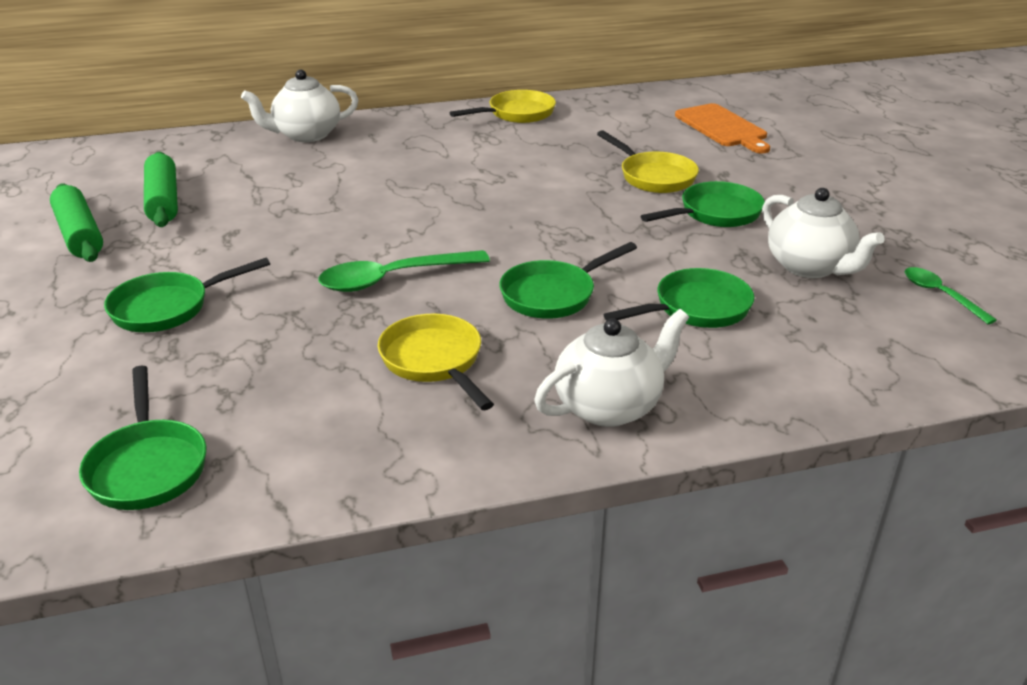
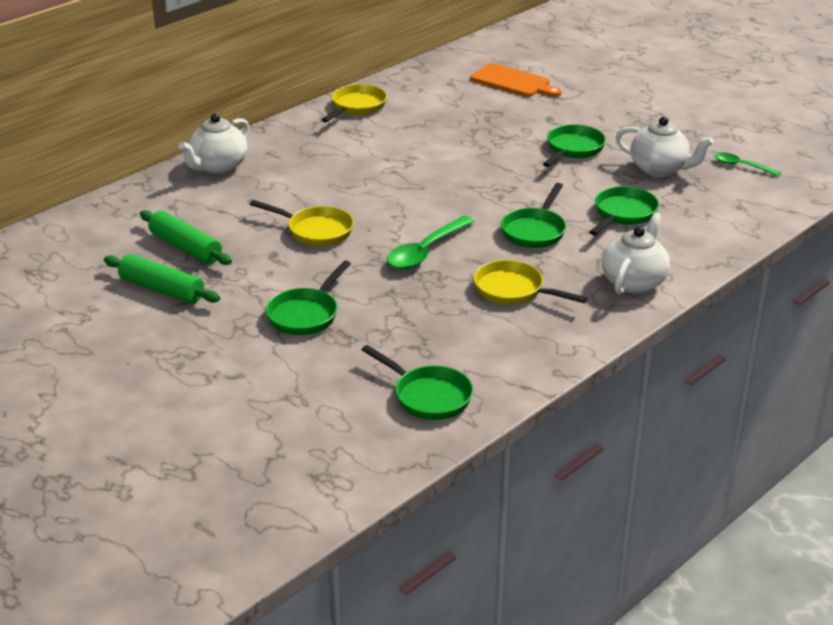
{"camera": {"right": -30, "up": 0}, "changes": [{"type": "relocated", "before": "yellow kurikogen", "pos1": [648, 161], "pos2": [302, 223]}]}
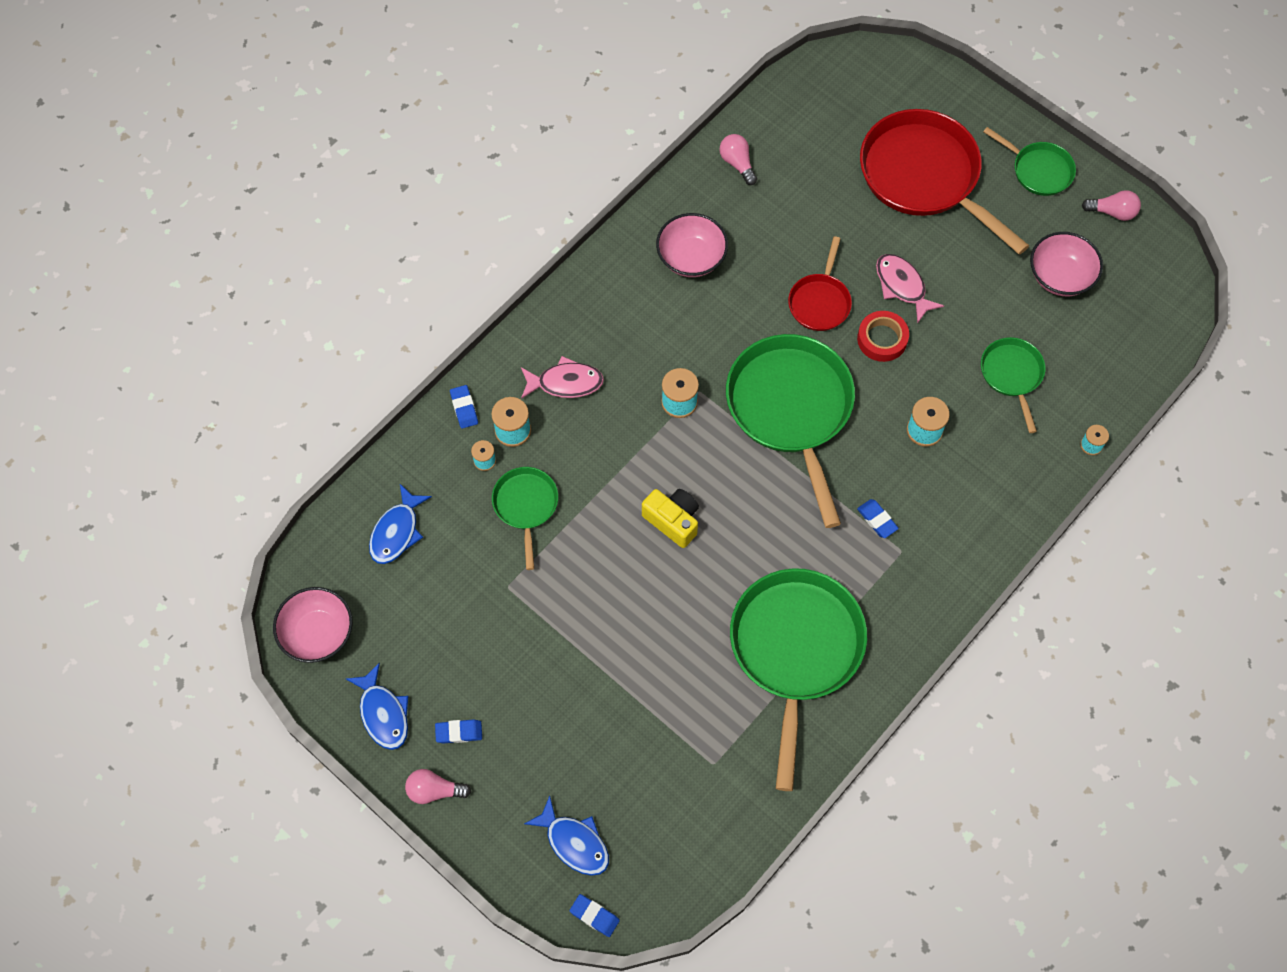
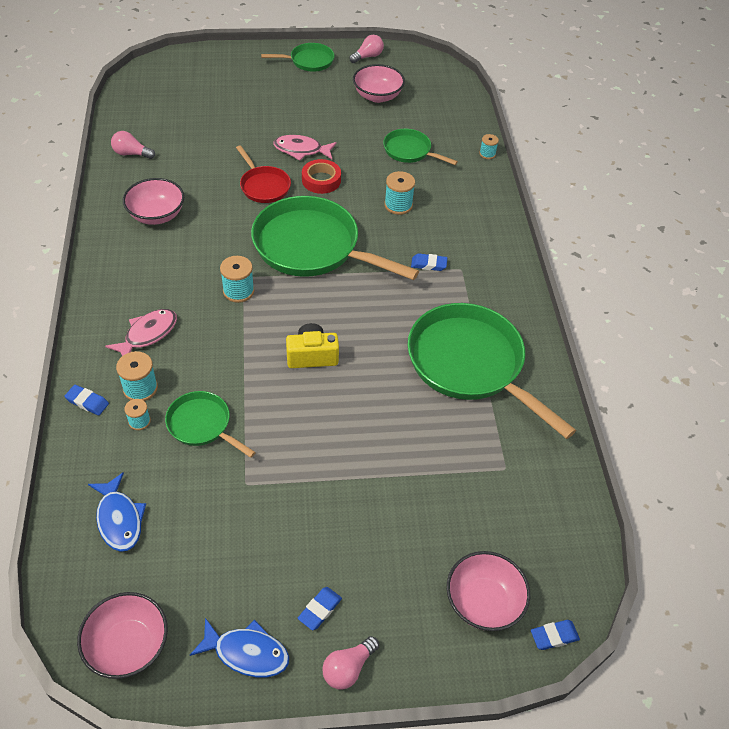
{"camera": {"right": -50, "up": -15}, "changes": [{"type": "exchanged", "before": "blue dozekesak", "after": "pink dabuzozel", "pos1": [566, 835], "pos2": [488, 591]}, {"type": "missing", "before": "red kurikogen", "pos1": [944, 182]}]}
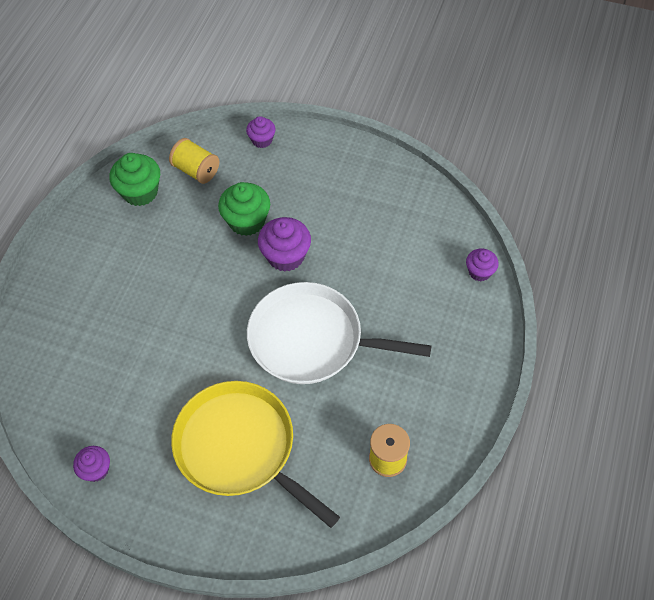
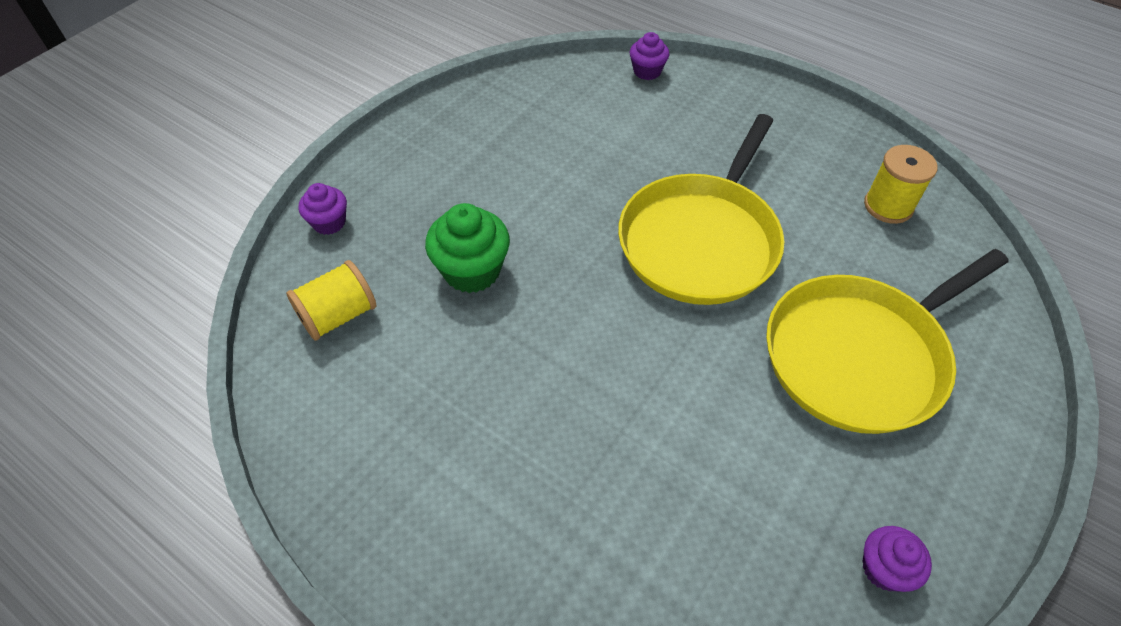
{"camera": {"right": -75, "up": -5}, "changes": [{"type": "missing", "before": "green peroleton", "pos1": [134, 179]}, {"type": "colour", "before": "white kurikogen", "after": "yellow kurikogen", "pos1": [339, 333], "pos2": [701, 209]}, {"type": "missing", "before": "purple peroleton", "pos1": [284, 244]}]}
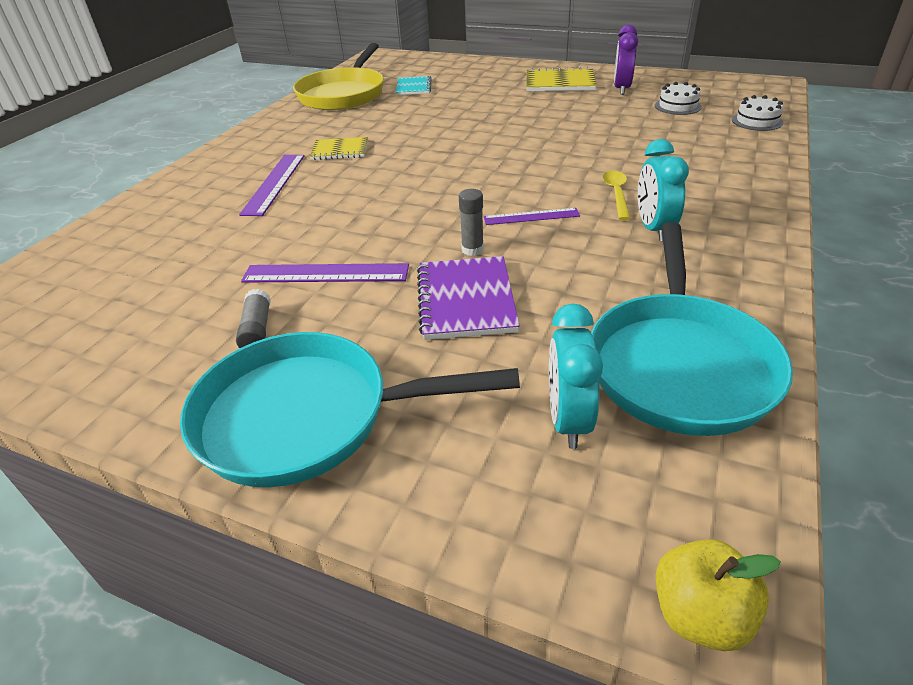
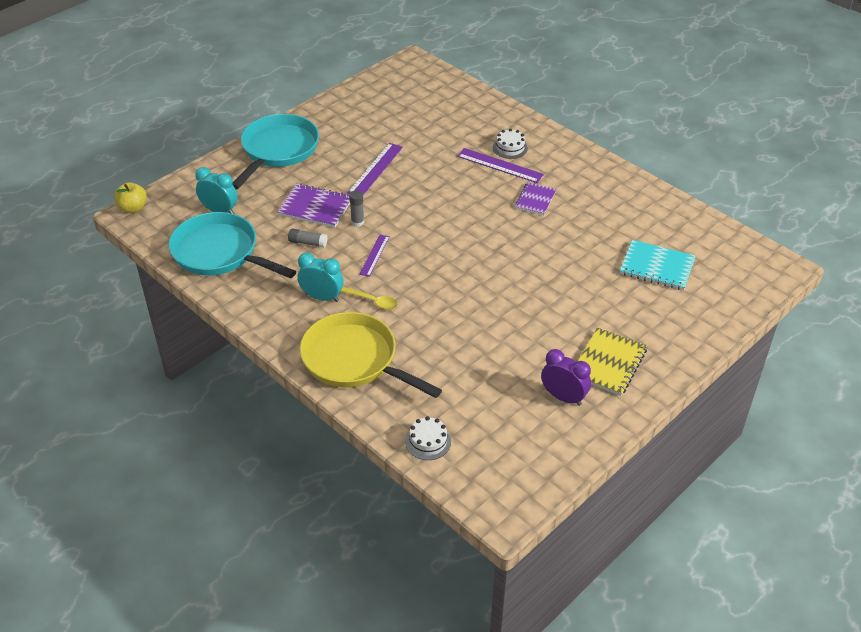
{"camera": {"right": 110, "up": 5}, "changes": [{"type": "relocated", "before": "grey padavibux", "pos1": [253, 318], "pos2": [308, 238]}, {"type": "relocated", "before": "yellow kurikogen", "pos1": [338, 76], "pos2": [371, 355]}, {"type": "colour", "before": "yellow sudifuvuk", "after": "purple sudifuvuk", "pos1": [339, 148], "pos2": [535, 198]}, {"type": "size", "before": "turquoise sudifuvuk", "pos1": [414, 85], "pos2": [658, 265], "scale": 1.51}, {"type": "relocated", "before": "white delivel", "pos1": [678, 98], "pos2": [510, 143]}]}
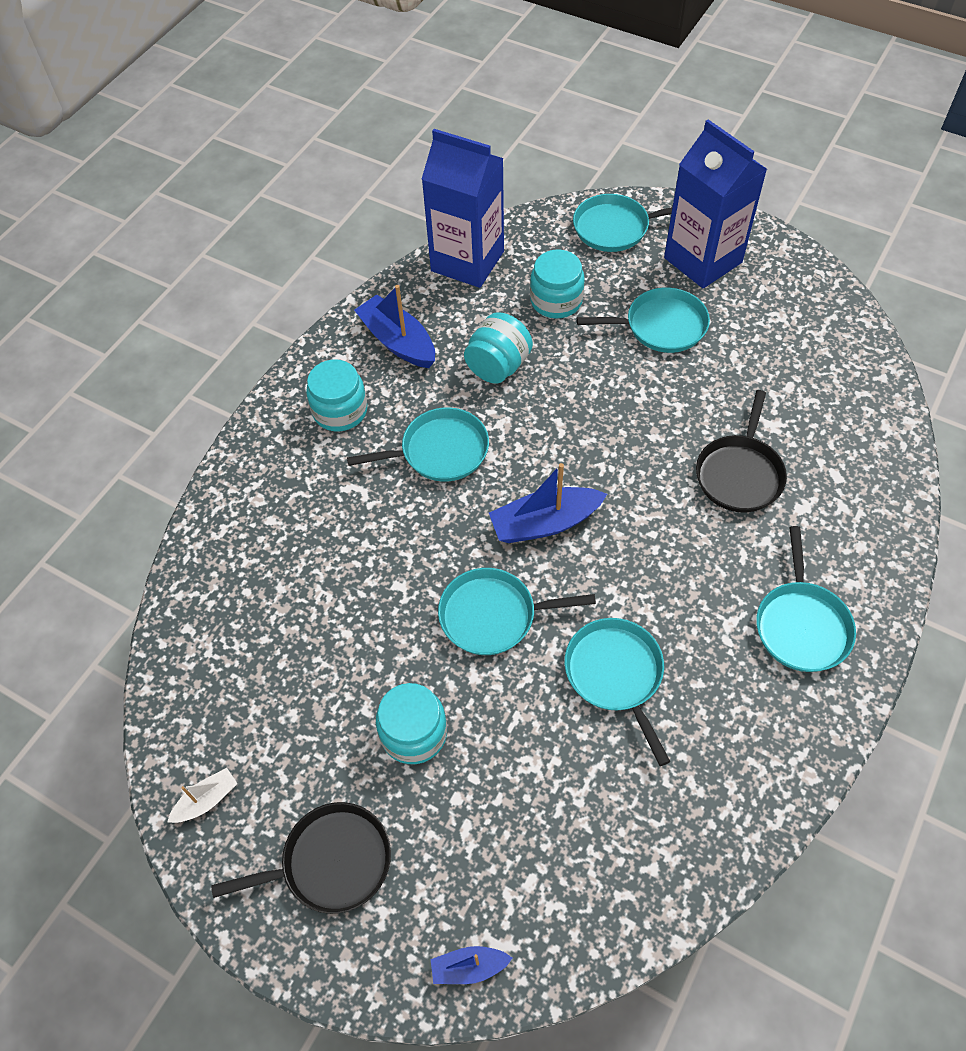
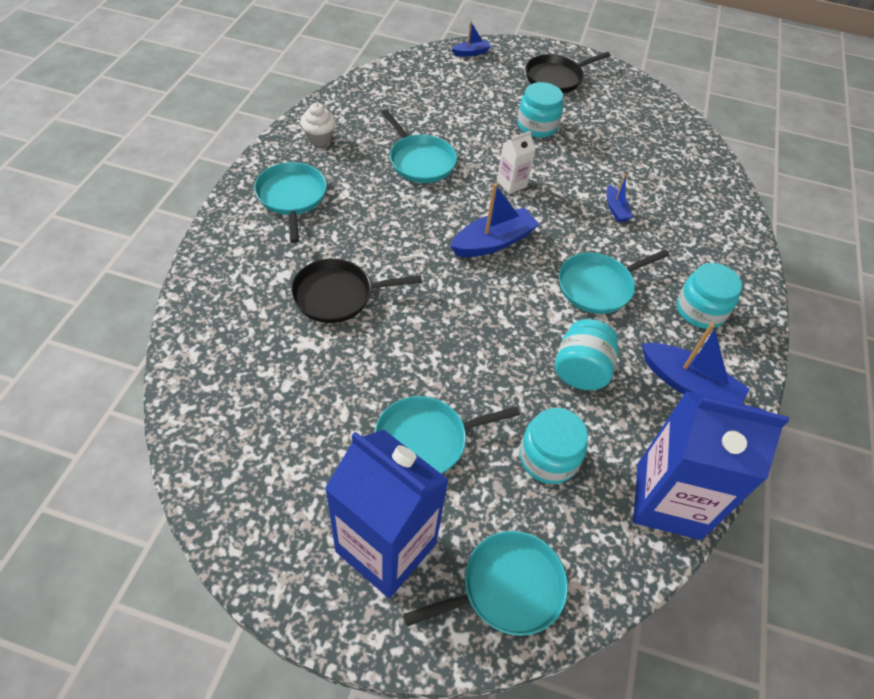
{"camera": {"right": 160, "up": -5}, "changes": [{"type": "missing", "before": "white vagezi", "pos1": [202, 795]}, {"type": "exchanged", "before": "turquoise kurikogen", "after": "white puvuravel", "pos1": [517, 611], "pos2": [516, 162]}, {"type": "spun", "before": "black kurikogen", "pos1": [741, 451], "pos2": [356, 291], "turn": -105}, {"type": "appeared", "after": "white peroleton", "pos2": [318, 124]}, {"type": "appeared", "after": "blue vagezi", "pos2": [619, 198]}]}
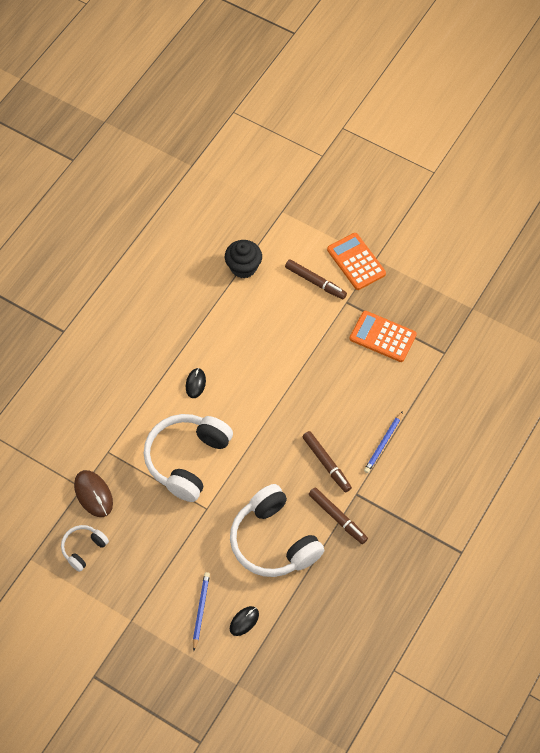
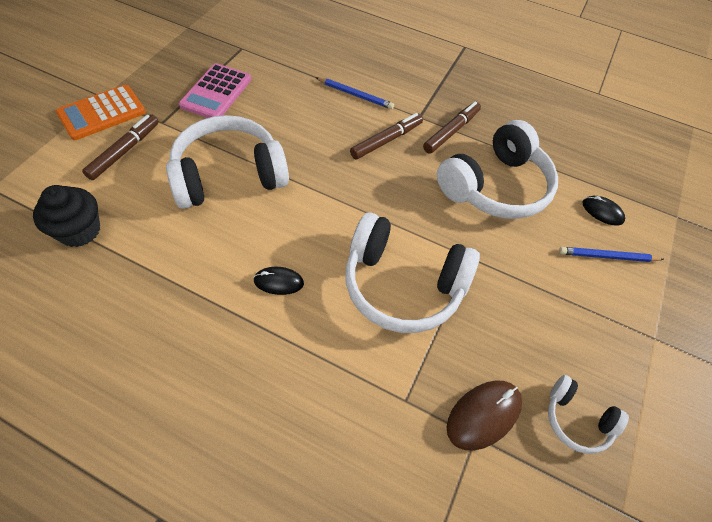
{"camera": {"right": -100, "up": -5}, "changes": [{"type": "colour", "before": "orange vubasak", "after": "pink vubasak", "pos1": [383, 336], "pos2": [215, 90]}, {"type": "appeared", "after": "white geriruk", "pos2": [227, 162]}]}
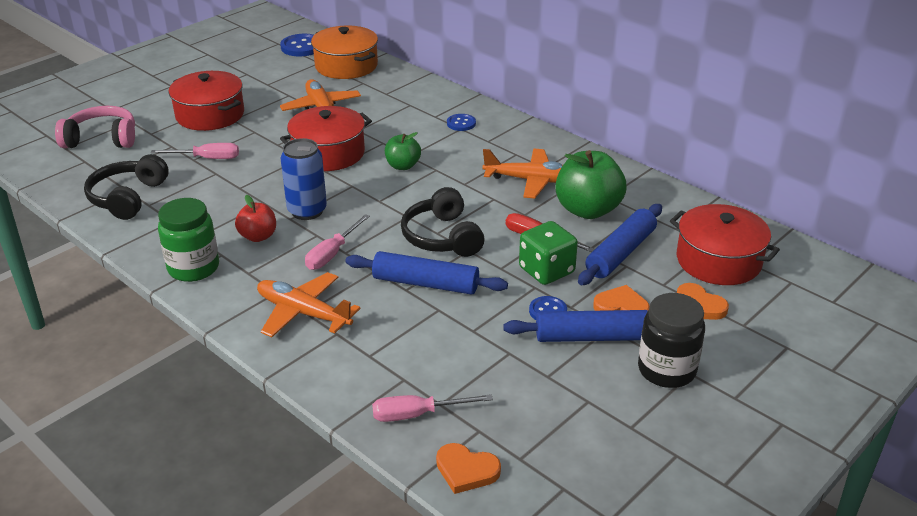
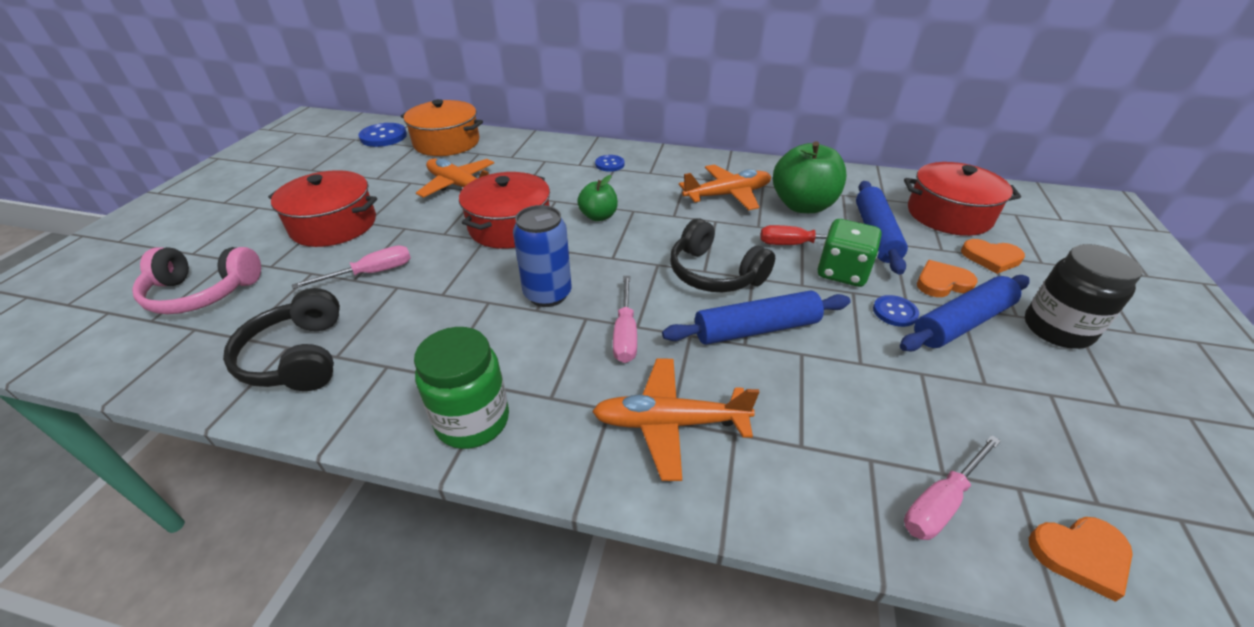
{"camera": {"right": -30, "up": 5}, "changes": [{"type": "spun", "before": "pink geriruk", "pos1": [95, 127], "pos2": [196, 280], "turn": -150}, {"type": "missing", "before": "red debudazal", "pos1": [255, 218]}]}
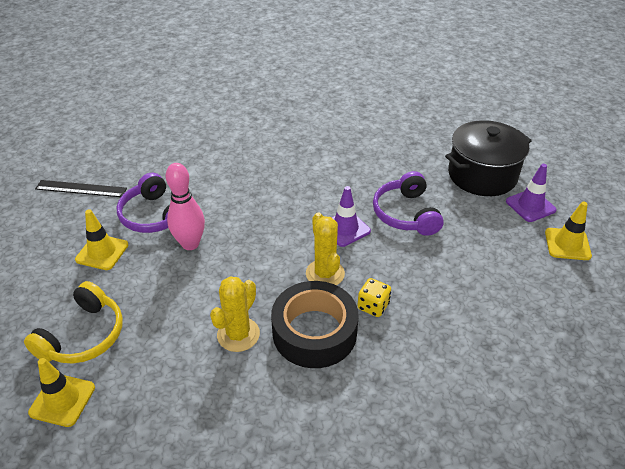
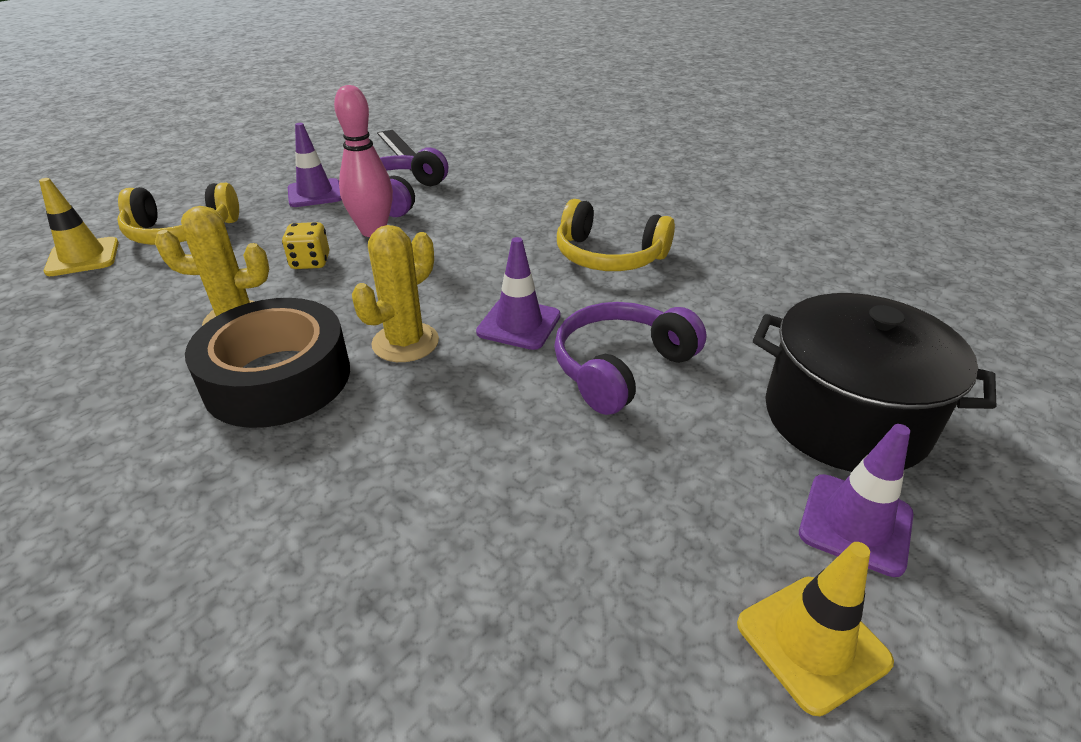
{"camera": {"right": 55, "up": -5}, "changes": [{"type": "colour", "before": "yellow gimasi", "after": "purple gimasi", "pos1": [101, 239], "pos2": [315, 165]}, {"type": "relocated", "before": "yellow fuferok", "pos1": [374, 297], "pos2": [305, 245]}, {"type": "appeared", "after": "yellow geriruk", "pos2": [616, 235]}]}
